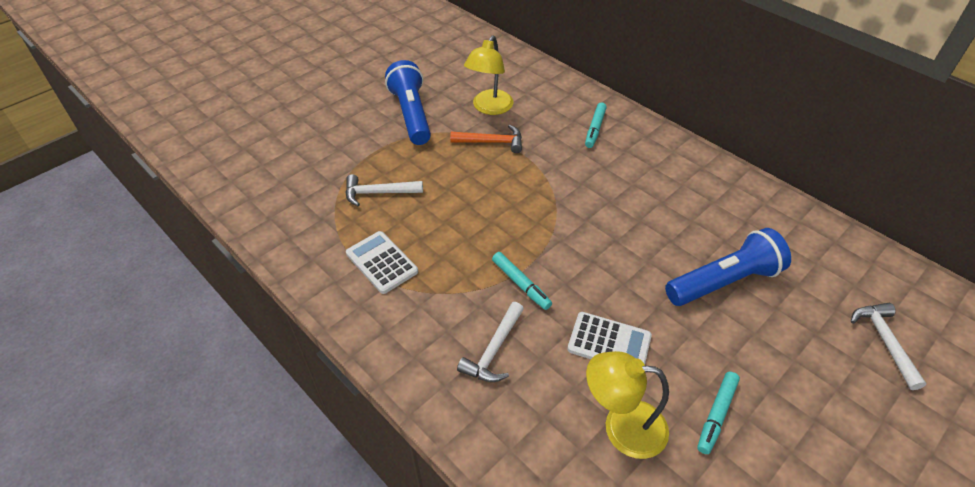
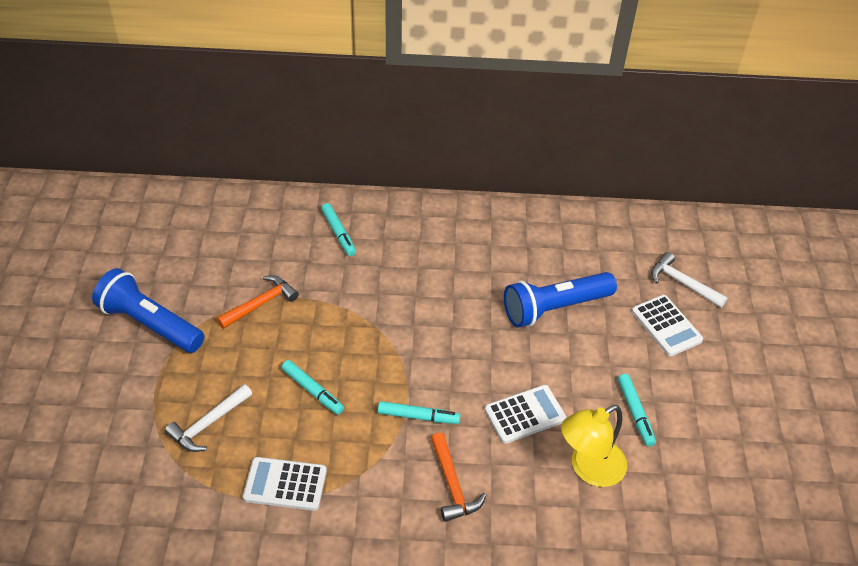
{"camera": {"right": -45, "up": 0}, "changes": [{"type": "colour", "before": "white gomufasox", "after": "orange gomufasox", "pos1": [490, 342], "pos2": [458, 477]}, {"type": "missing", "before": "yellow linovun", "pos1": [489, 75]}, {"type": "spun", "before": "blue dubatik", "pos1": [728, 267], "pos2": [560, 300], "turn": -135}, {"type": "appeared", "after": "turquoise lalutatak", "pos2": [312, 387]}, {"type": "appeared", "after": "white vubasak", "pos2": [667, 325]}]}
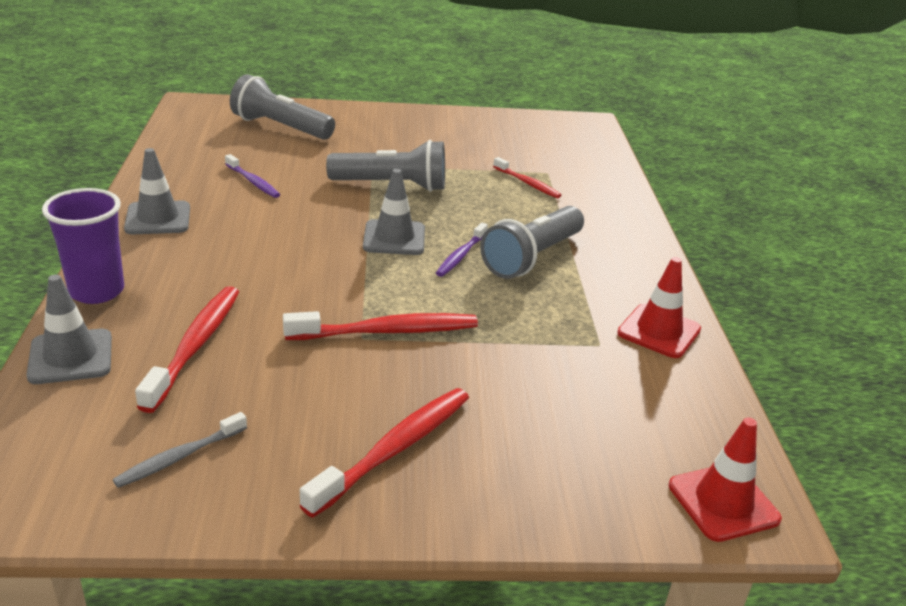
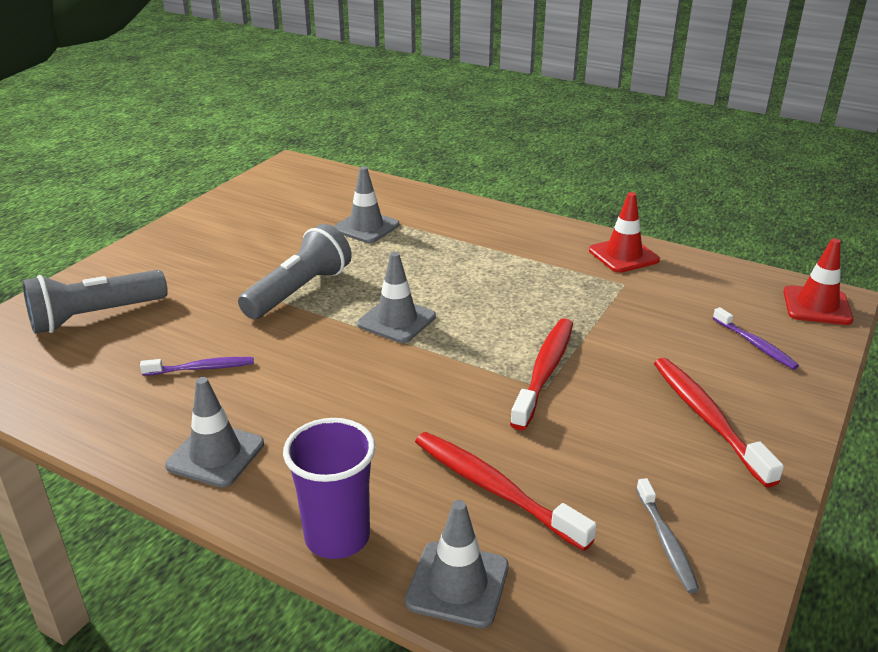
{"camera": {"right": -55, "up": 0}, "changes": [{"type": "relocated", "before": "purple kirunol", "pos1": [462, 250], "pos2": [756, 338]}, {"type": "missing", "before": "grey dubatik", "pos1": [532, 242]}, {"type": "exchanged", "before": "red kirunol", "after": "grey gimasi", "pos1": [527, 177], "pos2": [366, 204]}]}
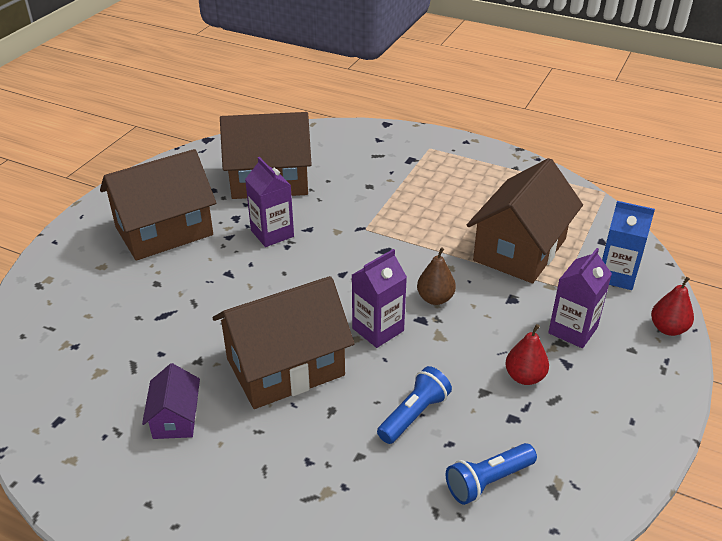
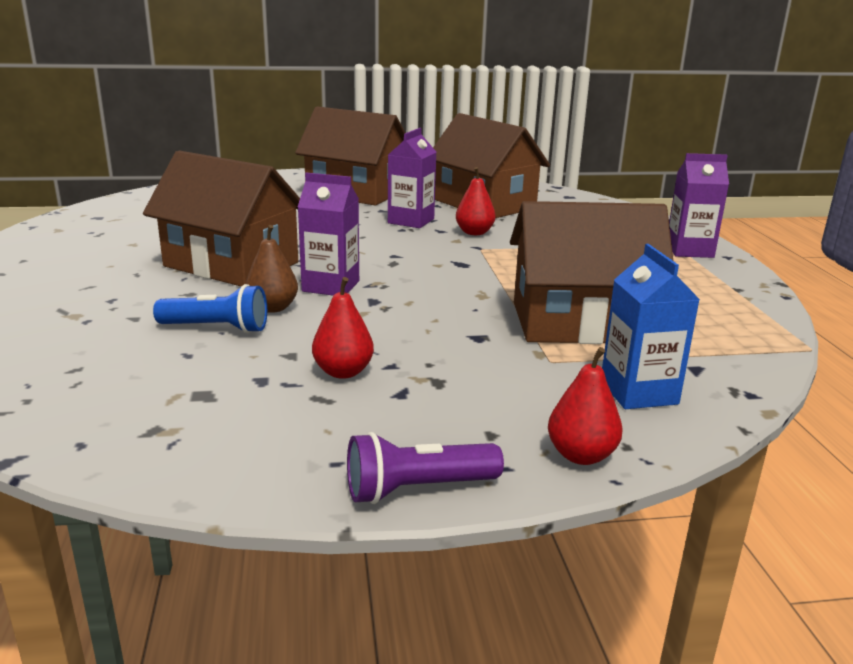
{"camera": {"right": 55, "up": -15}, "changes": [{"type": "missing", "before": "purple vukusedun", "pos1": [171, 401]}, {"type": "relocated", "before": "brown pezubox", "pos1": [436, 276], "pos2": [271, 269]}, {"type": "missing", "before": "blue dubatik", "pos1": [491, 474]}, {"type": "relocated", "before": "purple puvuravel", "pos1": [580, 298], "pos2": [699, 205]}, {"type": "appeared", "after": "purple dubatik", "pos2": [425, 468]}, {"type": "appeared", "after": "red pezubox", "pos2": [475, 201]}]}
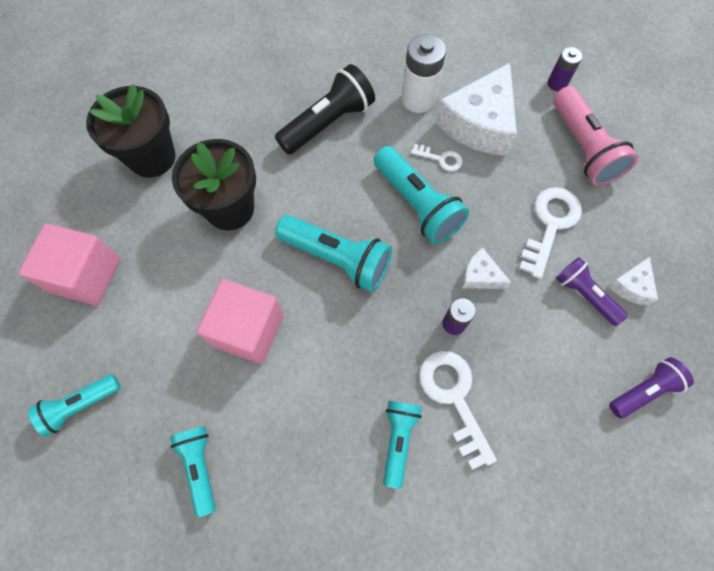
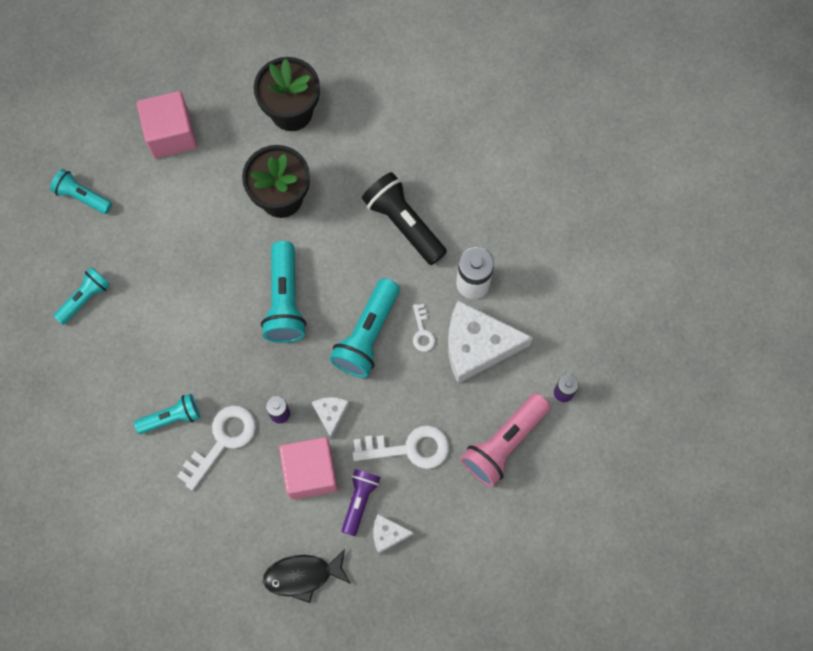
{"camera": {"right": 60, "up": 5}, "changes": [{"type": "relocated", "before": "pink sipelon", "pos1": [240, 321], "pos2": [308, 468]}, {"type": "spun", "before": "black dubatik", "pos1": [325, 109], "pos2": [404, 218], "turn": -150}, {"type": "exchanged", "before": "purple dubatik", "after": "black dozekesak", "pos1": [651, 387], "pos2": [307, 576]}]}
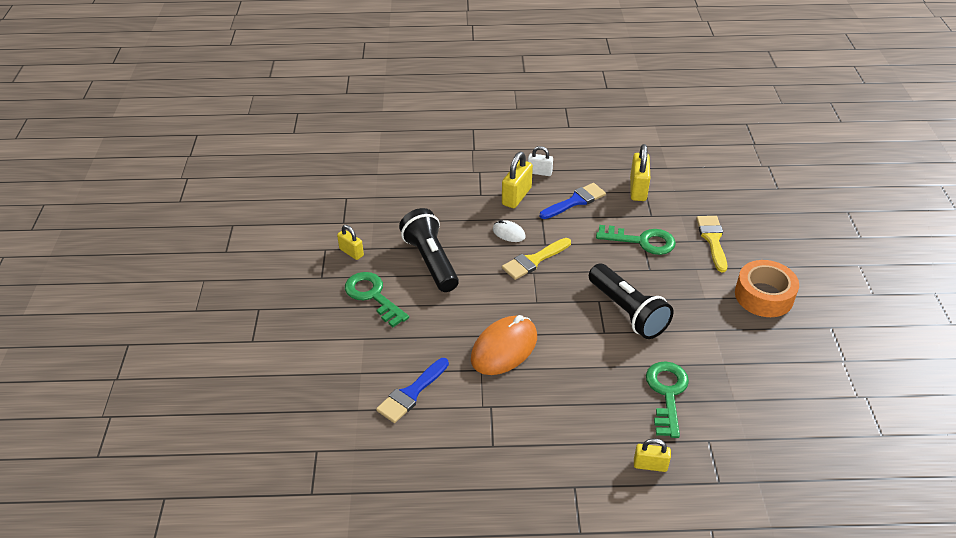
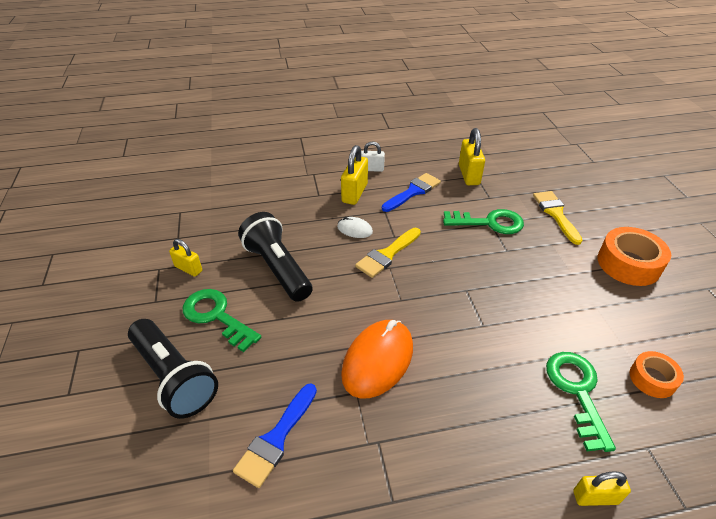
{"camera": {"right": -10, "up": 0}, "changes": [{"type": "relocated", "before": "black dubatik", "pos1": [631, 301], "pos2": [173, 369]}, {"type": "appeared", "after": "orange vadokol", "pos2": [657, 374]}]}
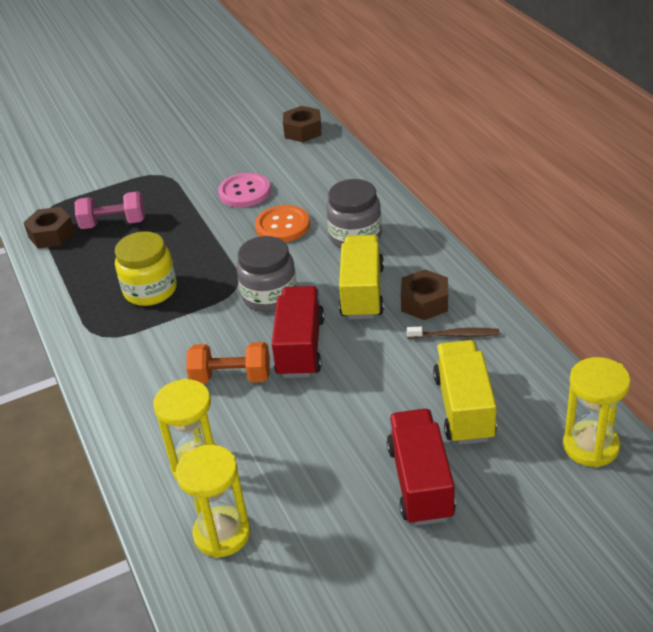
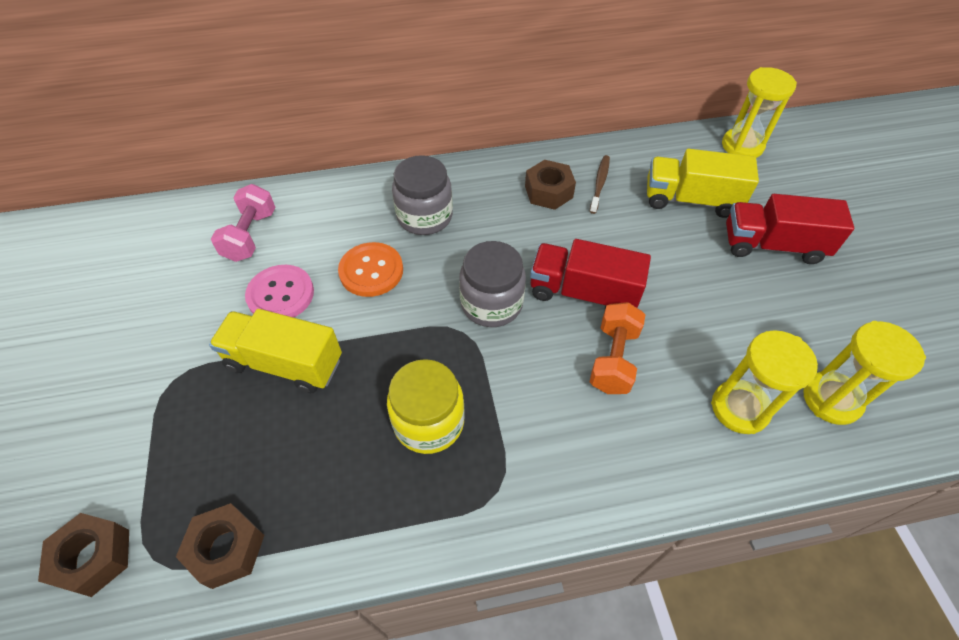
{"camera": {"right": -80, "up": 15}, "changes": [{"type": "relocated", "before": "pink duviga", "pos1": [110, 210], "pos2": [243, 223]}, {"type": "relocated", "before": "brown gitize", "pos1": [302, 124], "pos2": [83, 555]}, {"type": "relocated", "before": "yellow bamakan", "pos1": [361, 277], "pos2": [275, 351]}]}
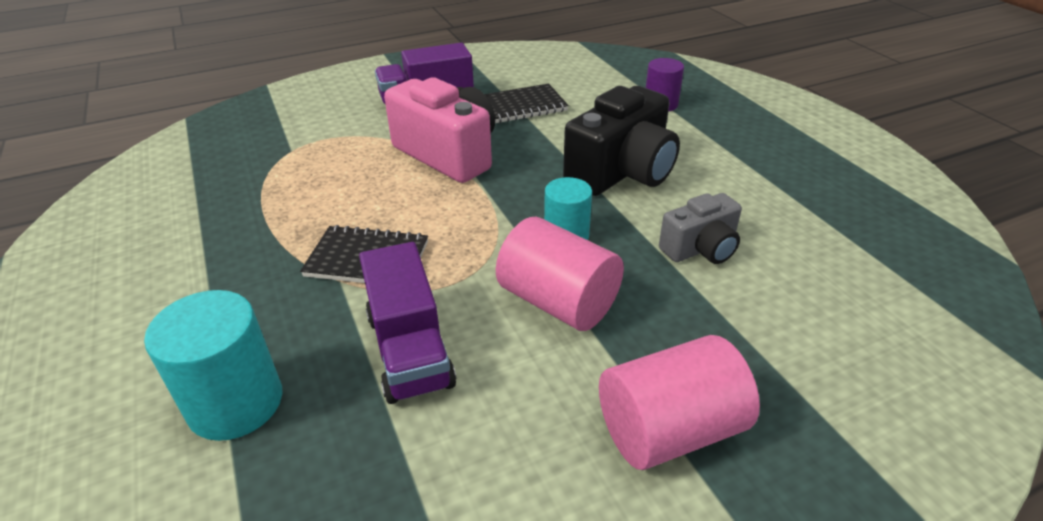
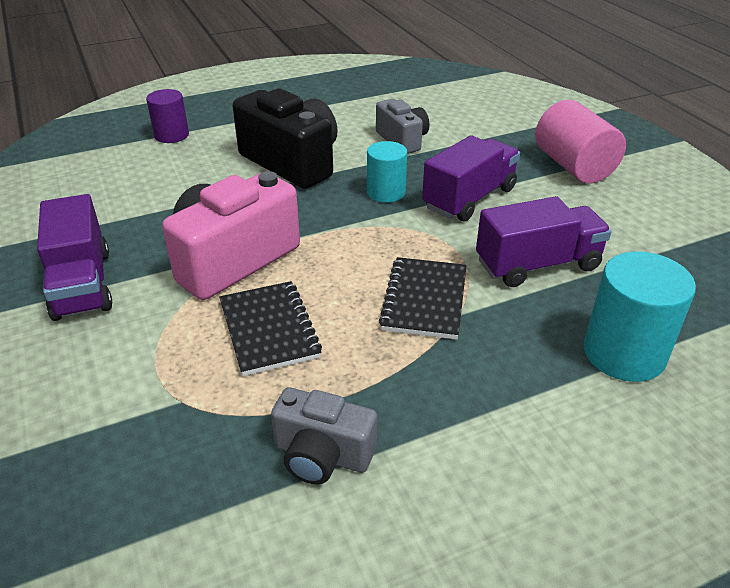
{"camera": {"right": -90, "up": 0}, "changes": [{"type": "relocated", "before": "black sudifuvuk", "pos1": [527, 103], "pos2": [270, 328]}, {"type": "exchanged", "before": "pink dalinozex", "after": "purple bamakan", "pos1": [560, 274], "pos2": [471, 178]}, {"type": "appeared", "after": "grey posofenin", "pos2": [324, 435]}]}
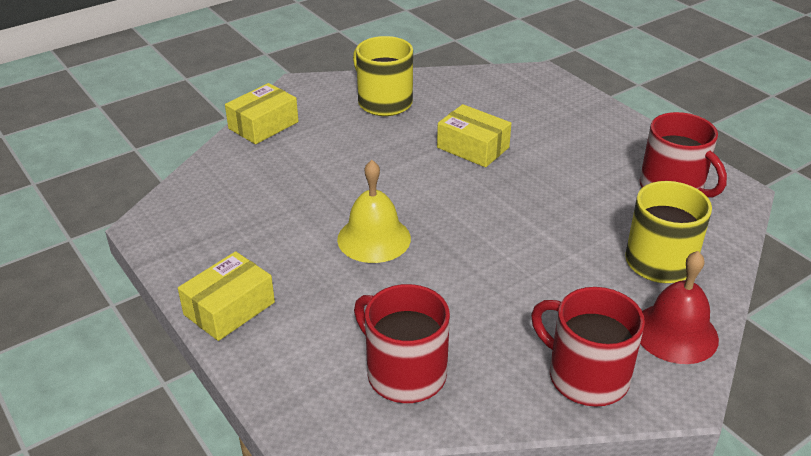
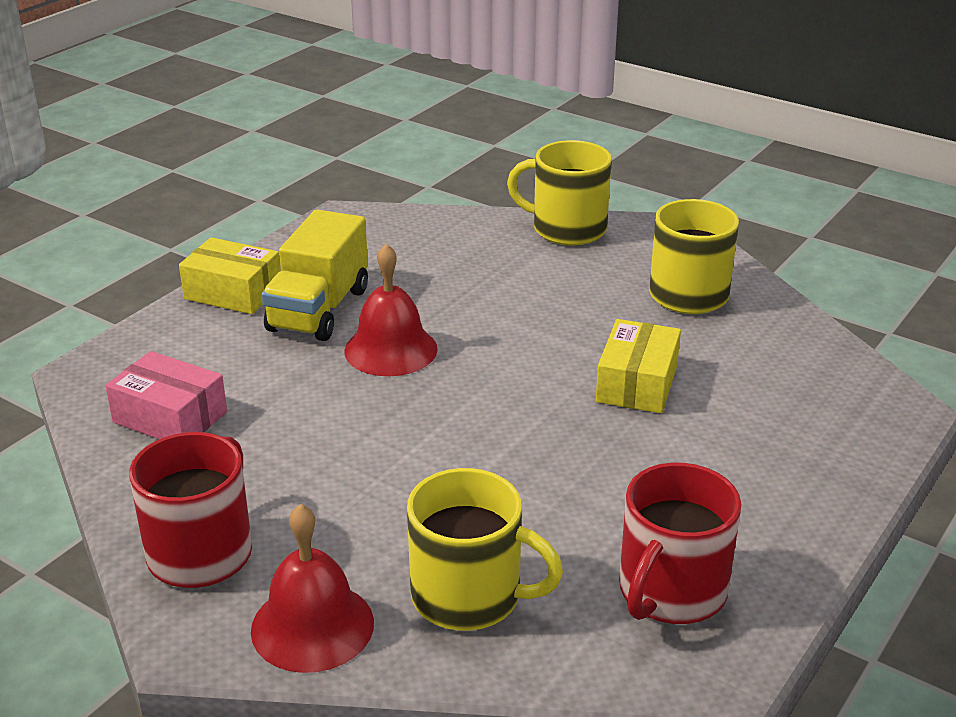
{"camera": {"right": 70, "up": -5}, "changes": [{"type": "exchanged", "before": "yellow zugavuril", "after": "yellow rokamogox", "pos1": [262, 113], "pos2": [559, 192]}, {"type": "colour", "before": "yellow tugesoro", "after": "red tugesoro", "pos1": [374, 211], "pos2": [391, 310]}, {"type": "exchanged", "before": "red rokamogox", "after": "pink zugavuril", "pos1": [402, 343], "pos2": [166, 395]}, {"type": "appeared", "after": "yellow bamakan", "pos2": [315, 275]}]}
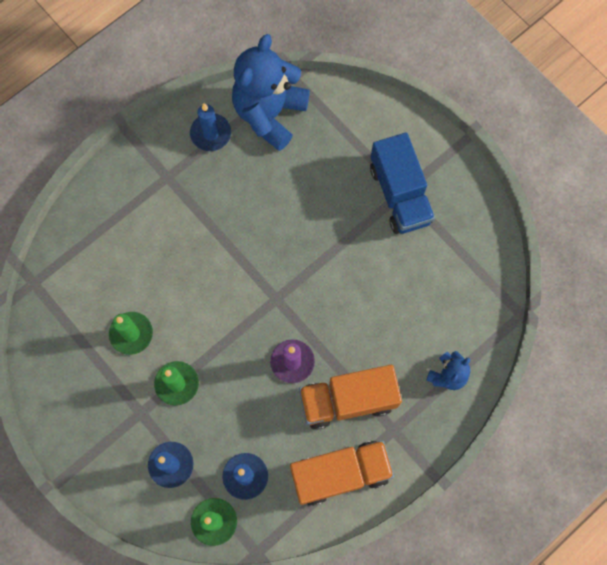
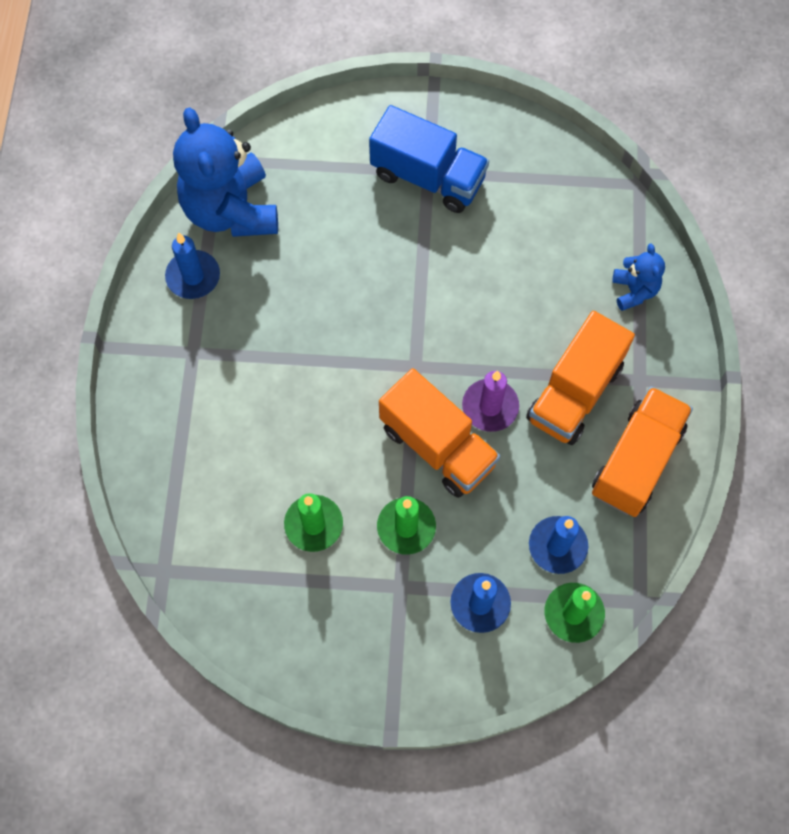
{"camera": {"right": -45, "up": -5}, "changes": [{"type": "appeared", "after": "orange bamakan", "pos2": [439, 433]}]}
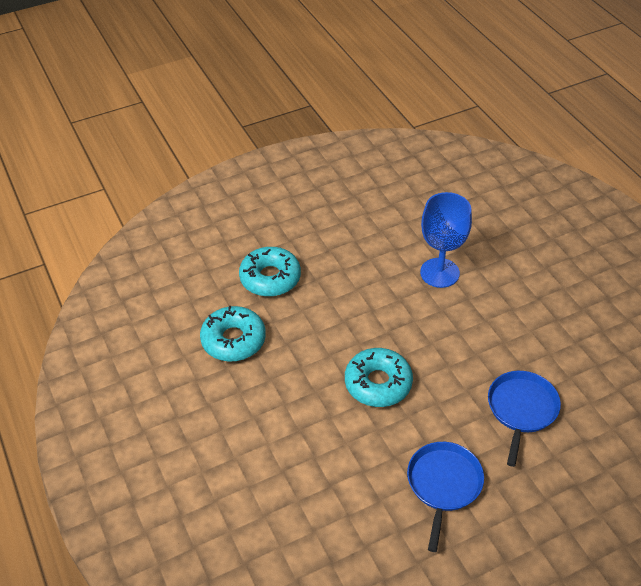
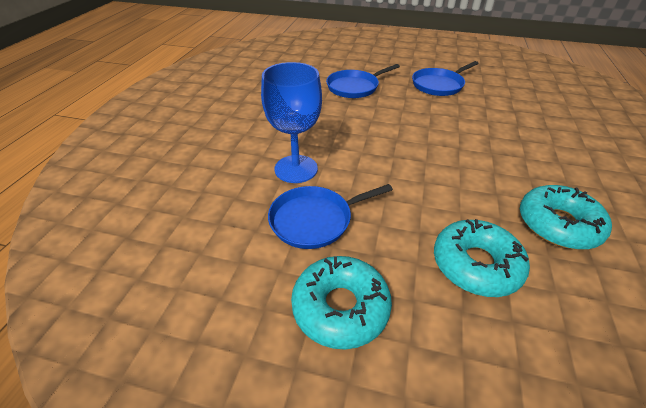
{"camera": {"right": -140, "up": -5}, "changes": [{"type": "relocated", "before": "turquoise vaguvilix", "pos1": [379, 377], "pos2": [341, 302]}, {"type": "appeared", "after": "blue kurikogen", "pos2": [330, 216]}]}
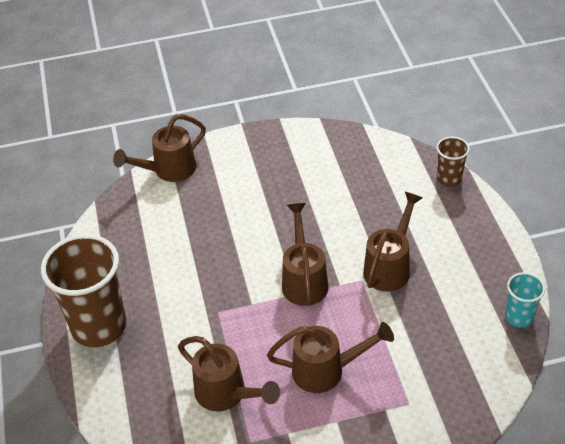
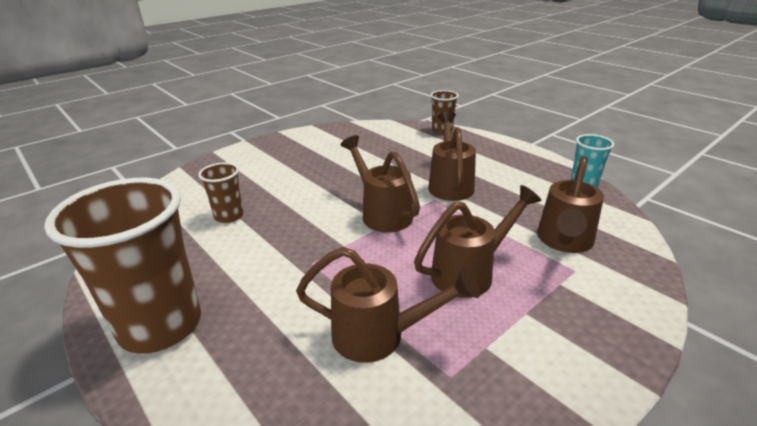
{"camera": {"right": -30, "up": -15}, "changes": [{"type": "relocated", "before": "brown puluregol", "pos1": [159, 148], "pos2": [570, 204]}, {"type": "appeared", "after": "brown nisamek", "pos2": [220, 193]}]}
